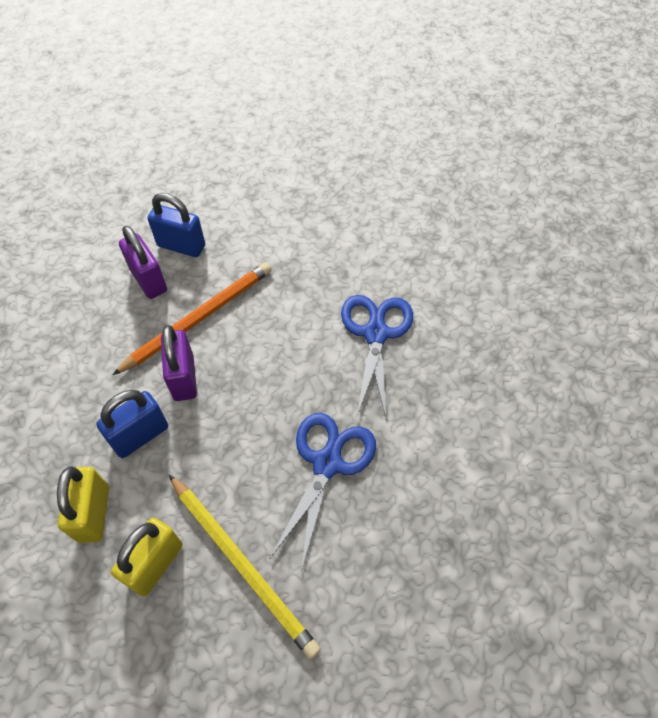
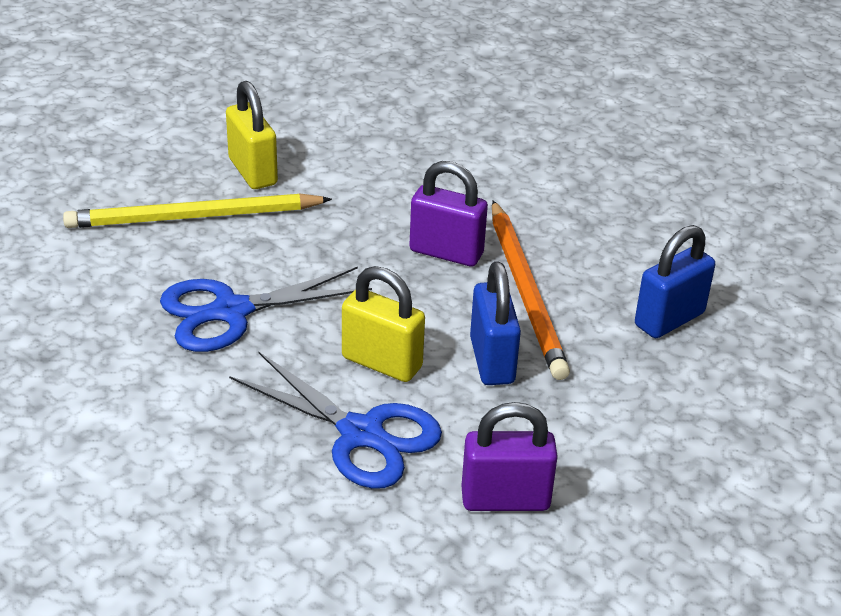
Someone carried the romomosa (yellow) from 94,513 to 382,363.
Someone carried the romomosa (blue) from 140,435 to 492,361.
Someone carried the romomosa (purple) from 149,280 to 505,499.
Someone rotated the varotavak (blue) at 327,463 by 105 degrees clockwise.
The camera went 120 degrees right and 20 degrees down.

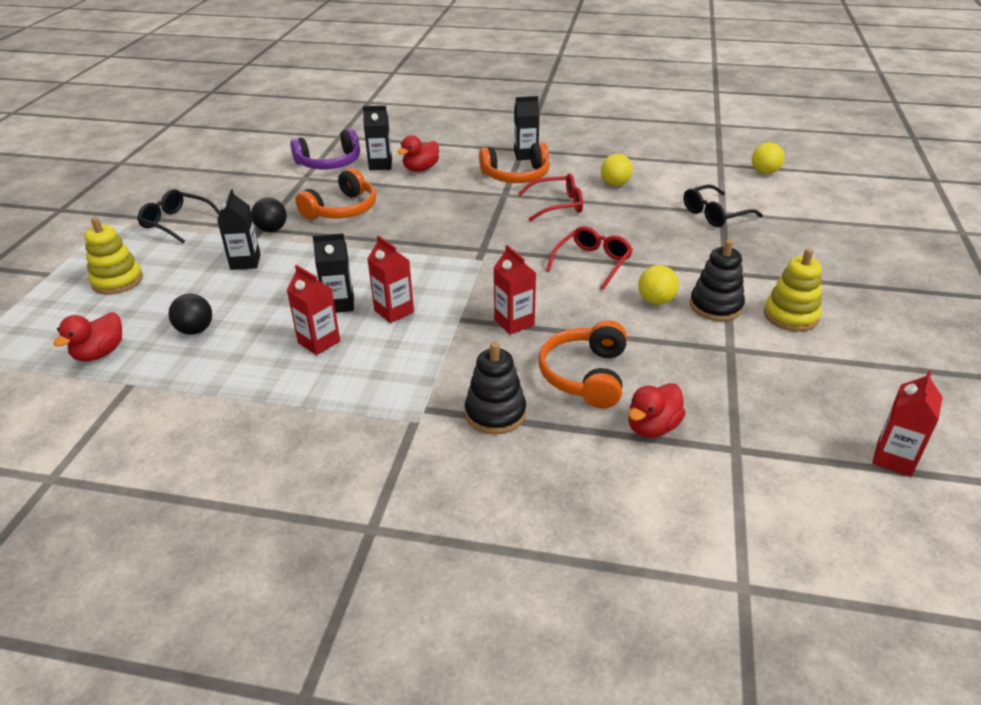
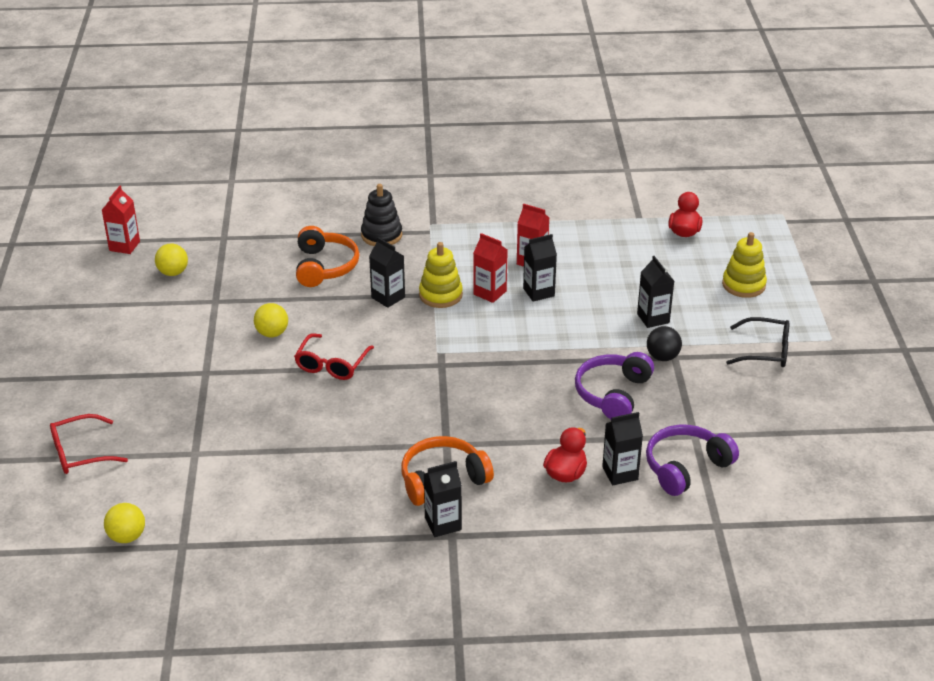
Someone took away the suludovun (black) at 195,330.
Someone repainted the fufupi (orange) at 342,209, which became the fufupi (purple) at 612,394.
Someone repainted the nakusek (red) at 514,322, which became the nakusek (black) at 388,297.
Someone carried the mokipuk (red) from 558,205 to 80,453.
Someone carried the suludovun (yellow) from 615,184 to 173,272.
Someone took away the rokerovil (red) at 652,427.
Someone took away the mokipuk (black) at 714,214.
Someone took away the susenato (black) at 716,306.
Someone carried the susenato (yellow) from 790,316 to 440,295.
The camera went 165 degrees right and 0 degrees up.

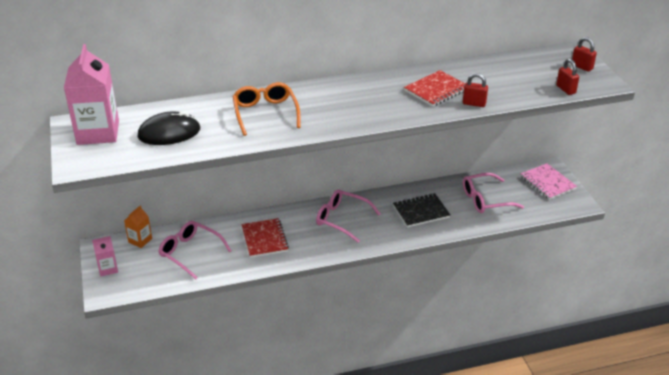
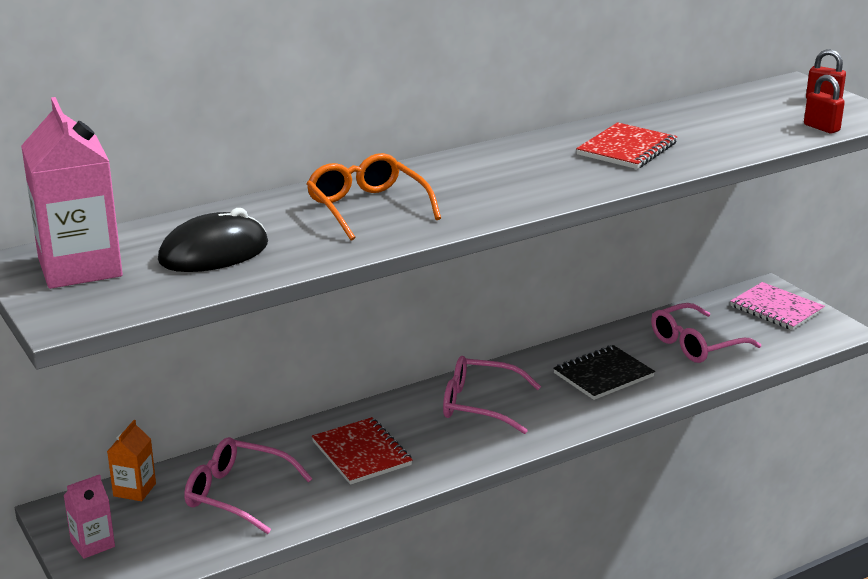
Someone took away the romomosa (red) at 474,104.
The camera went 15 degrees left and 10 degrees down.

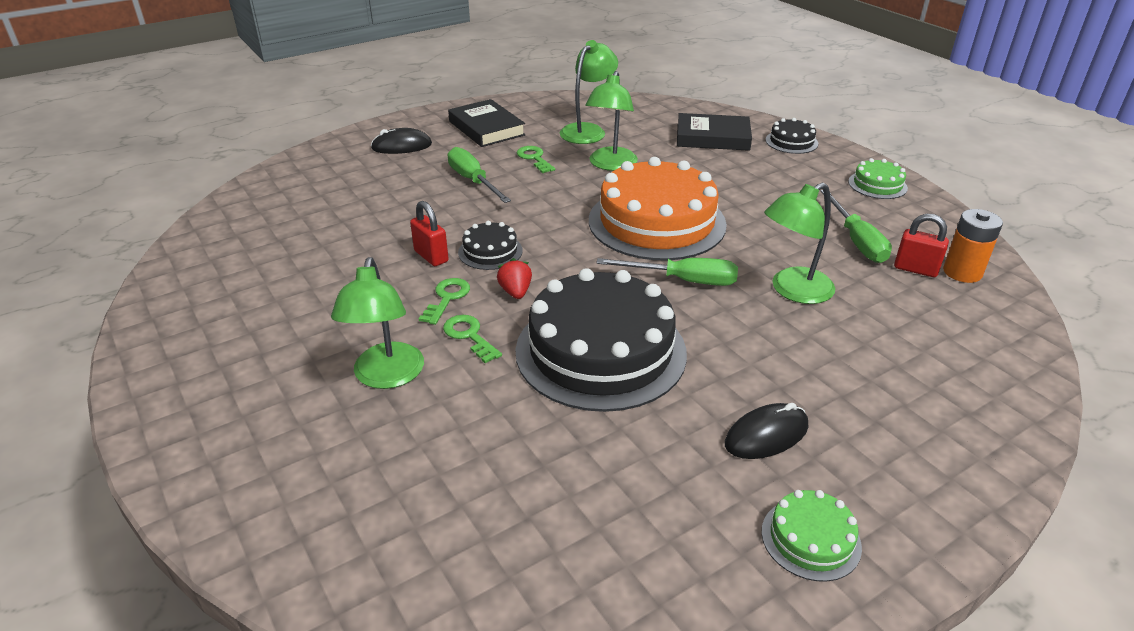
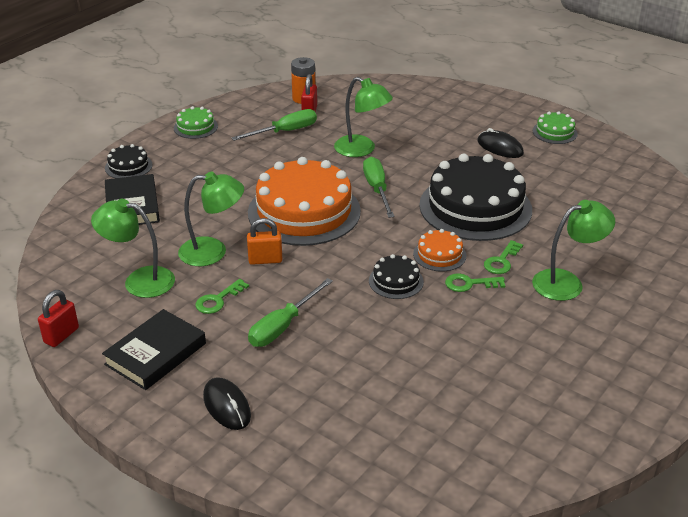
Someone carried the romomosa (red) from 431,256 to 61,335.
Someone swapped the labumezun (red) at 515,292 for the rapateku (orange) at 439,255.
Someone put down the romomosa (orange) at 265,260.
The camera went 110 degrees left and 0 degrees up.

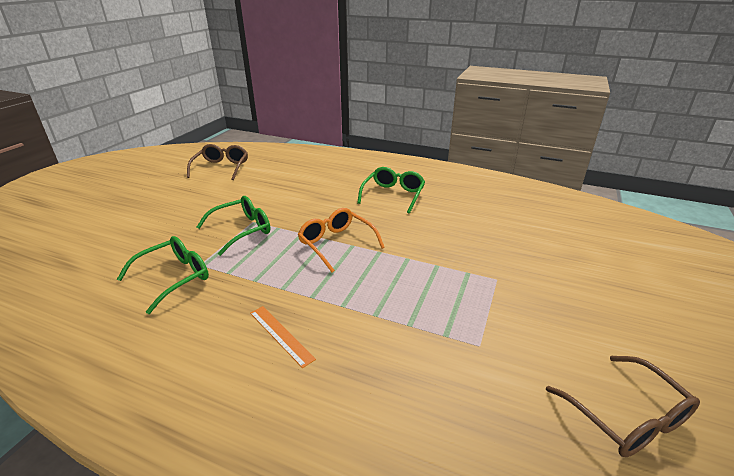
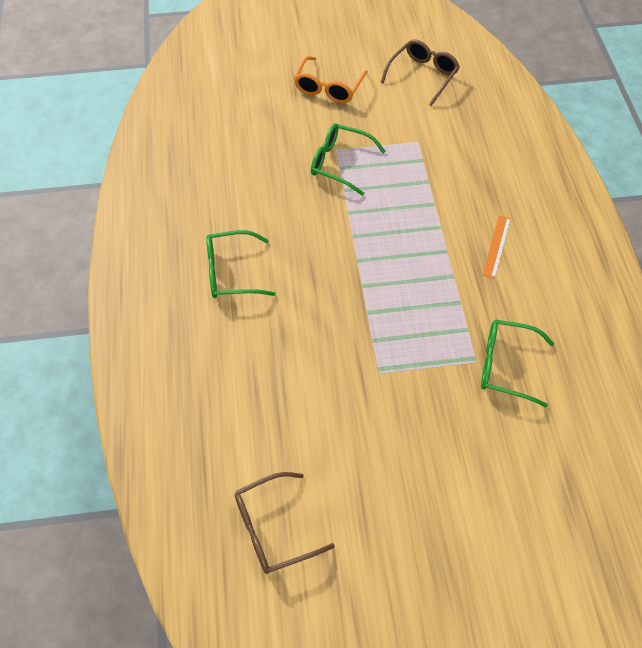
Someone carried the mokipuk (green) from 242,230 to 339,163.
Someone carried the mokipuk (orange) from 336,244 to 328,88.
The camera went 120 degrees left and 25 degrees up.

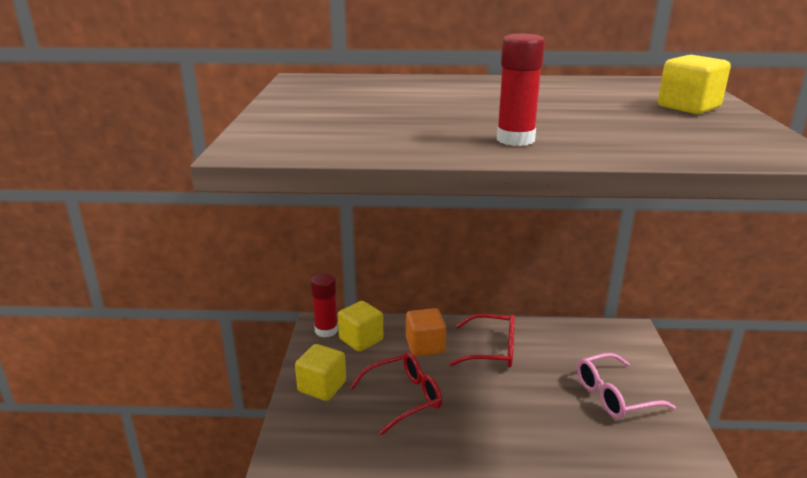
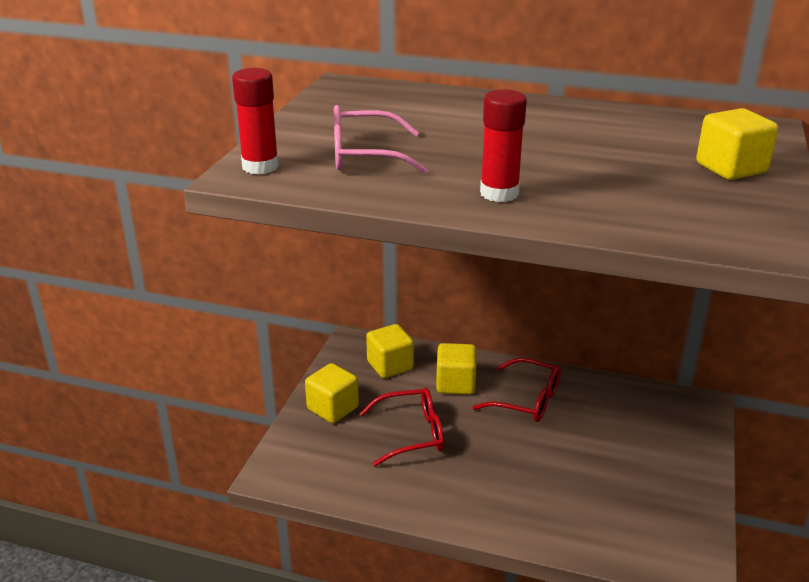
Someone carried the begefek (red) from 326,330 to 260,166.
Someone repainted the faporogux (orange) at 425,346, which became the faporogux (yellow) at 455,384.
Someone carried the mokipuk (pink) from 614,396 to 364,156.
The camera went 15 degrees right and 5 degrees up.

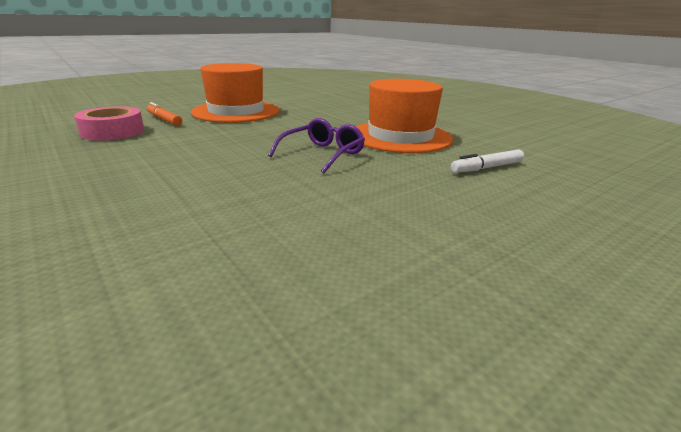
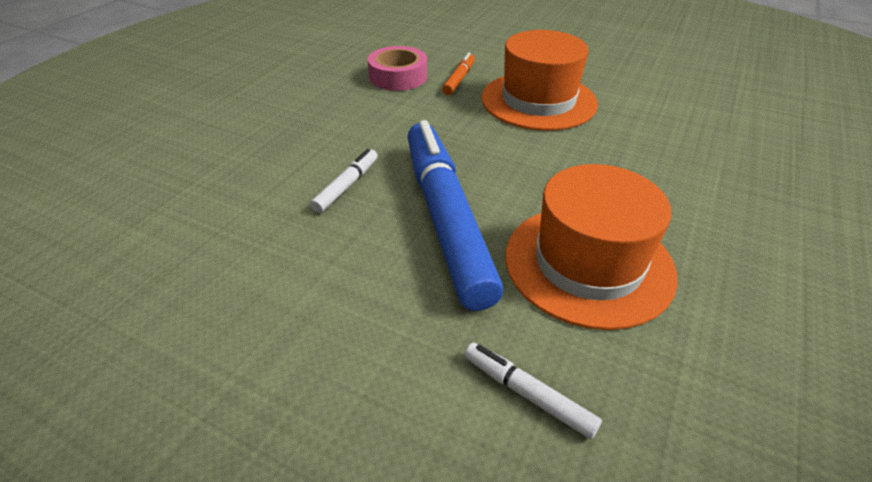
Someone swapped the mokipuk (purple) at 322,154 for the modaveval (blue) at 446,218.
Someone put down the modaveval (white) at 347,186.
The camera went 65 degrees right and 15 degrees up.

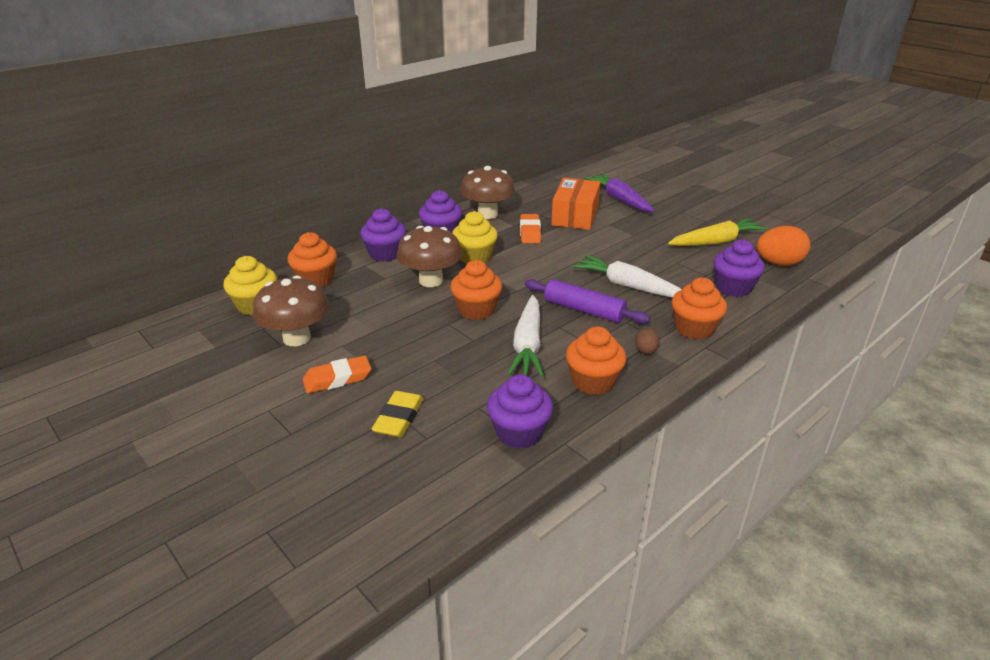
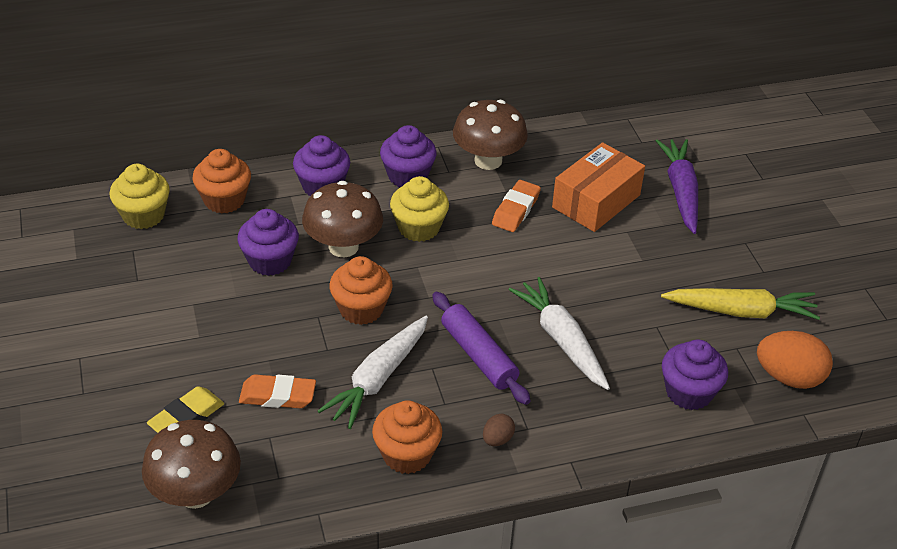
Someone carried the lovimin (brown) from 297,338 to 196,493.
Someone carried the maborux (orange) from 337,379 to 278,396.
Someone carried the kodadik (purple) from 519,433 to 270,261.
Someone took away the kodadik (orange) at 694,329.
The camera went 25 degrees right and 10 degrees up.

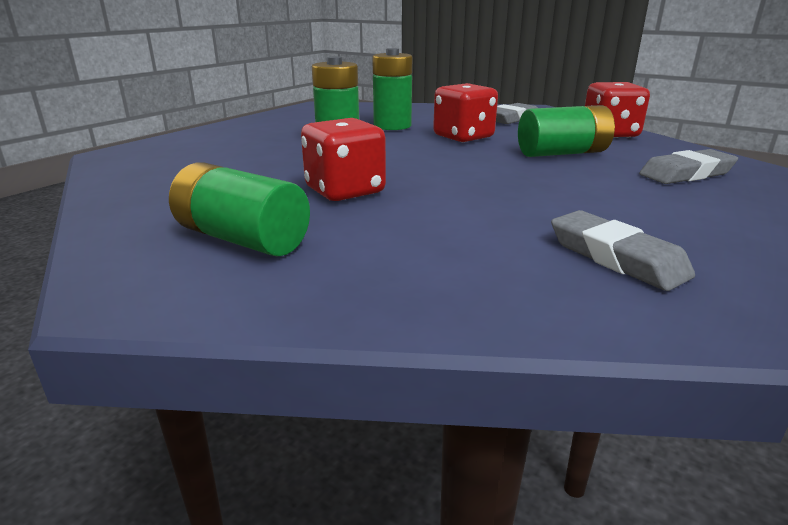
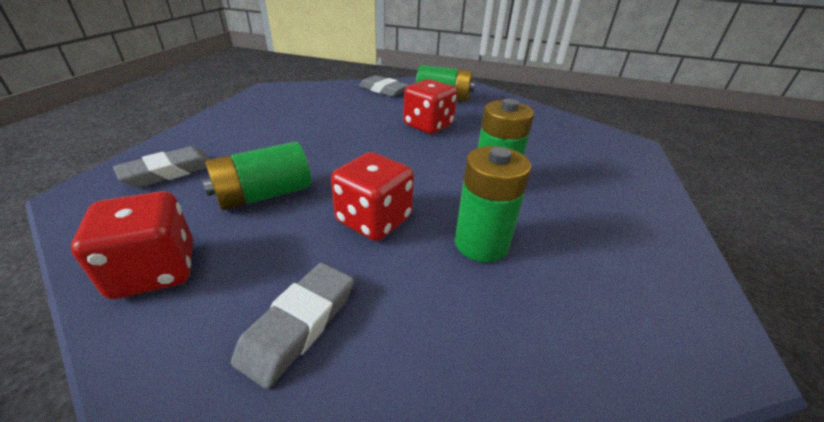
Someone carried the maborux (grey) from 616,257 to 383,90.
The camera went 160 degrees right and 10 degrees up.

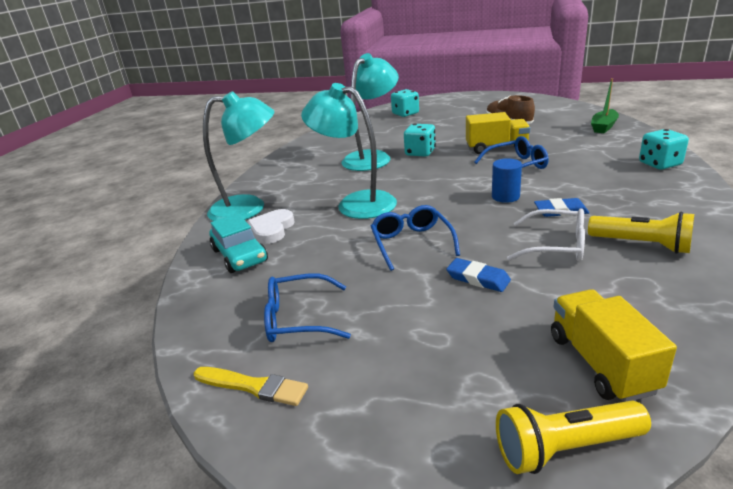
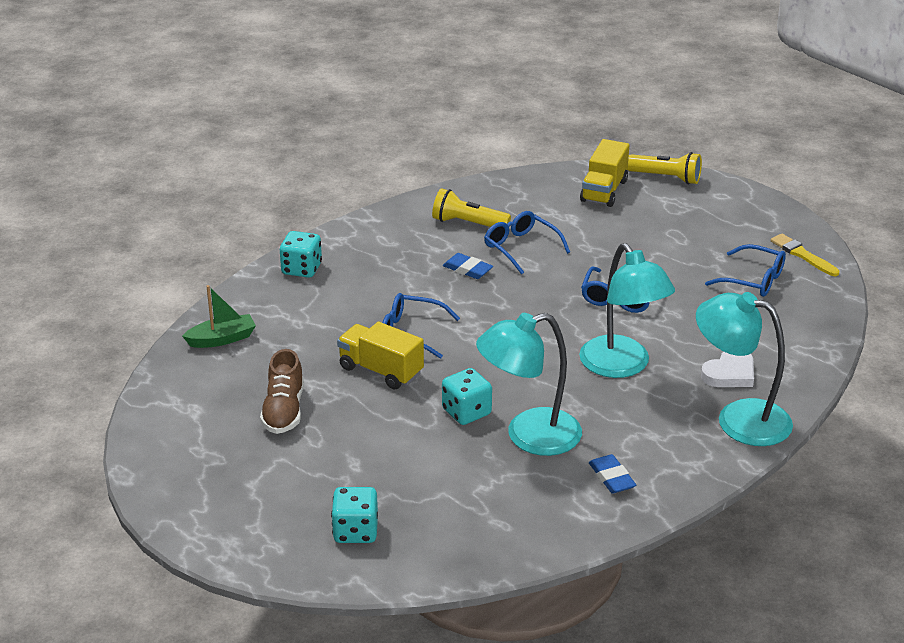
Someone took away the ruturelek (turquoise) at 240,255.
Someone carried the maborux (blue) from 478,278 to 611,477.
Someone took away the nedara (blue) at 505,196.
Someone repainted the mokipuk (white) at 556,246, which became the mokipuk (blue) at 521,248.
Someone rotated the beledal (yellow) at 641,244 by 45 degrees counterclockwise.
The camera went 150 degrees left and 5 degrees up.

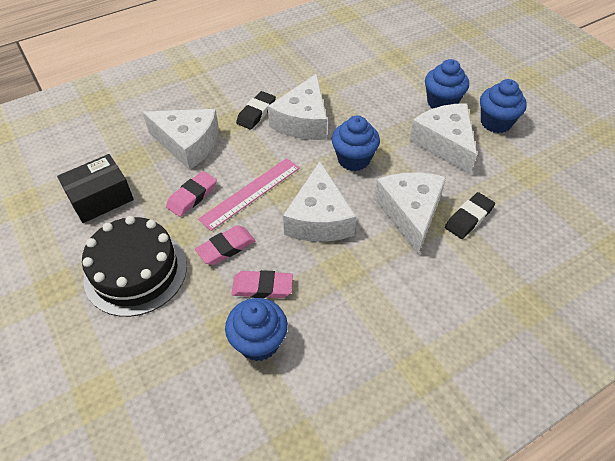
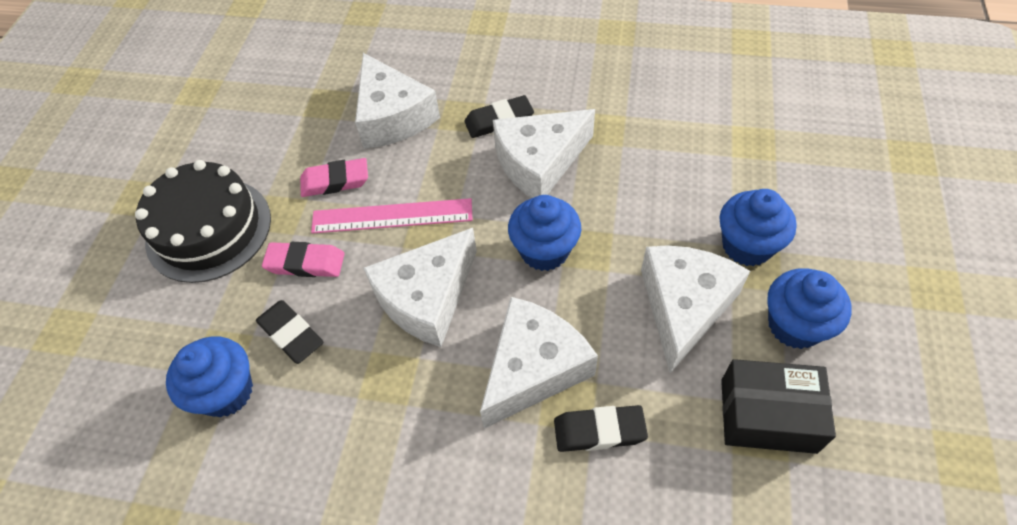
Someone carried the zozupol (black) from 100,198 to 767,415.
Someone repainted the maborux (pink) at 262,287, which became the maborux (black) at 291,334.
The camera went 45 degrees right and 5 degrees up.

